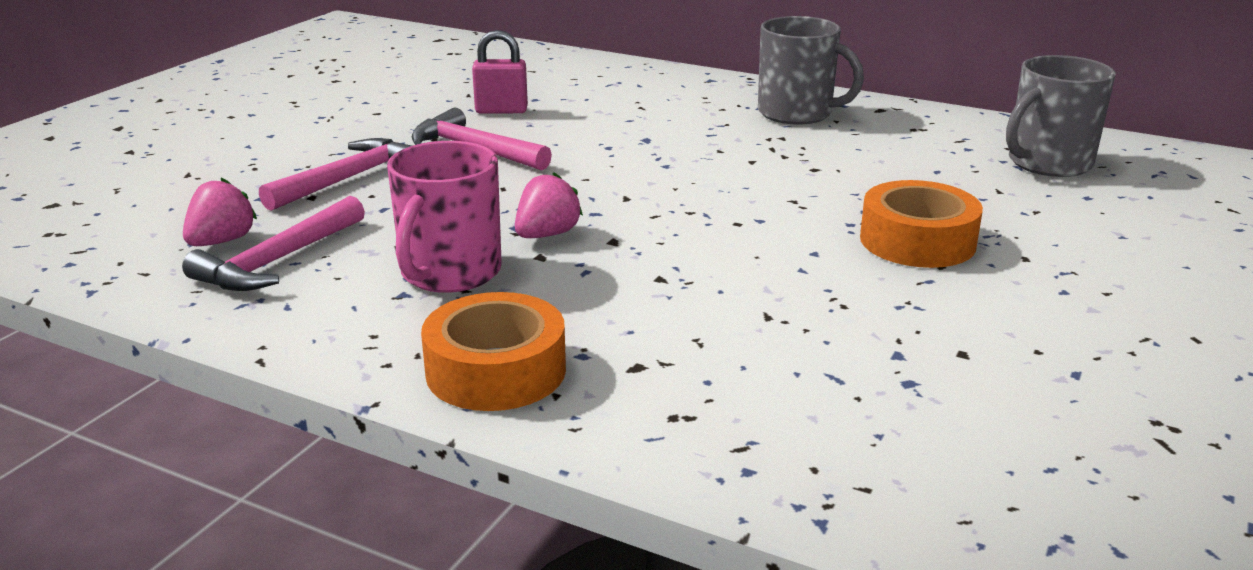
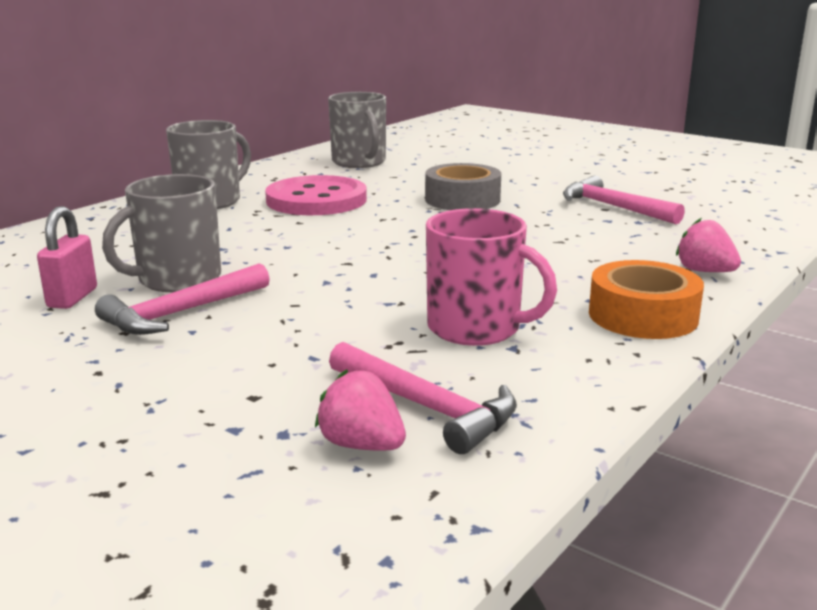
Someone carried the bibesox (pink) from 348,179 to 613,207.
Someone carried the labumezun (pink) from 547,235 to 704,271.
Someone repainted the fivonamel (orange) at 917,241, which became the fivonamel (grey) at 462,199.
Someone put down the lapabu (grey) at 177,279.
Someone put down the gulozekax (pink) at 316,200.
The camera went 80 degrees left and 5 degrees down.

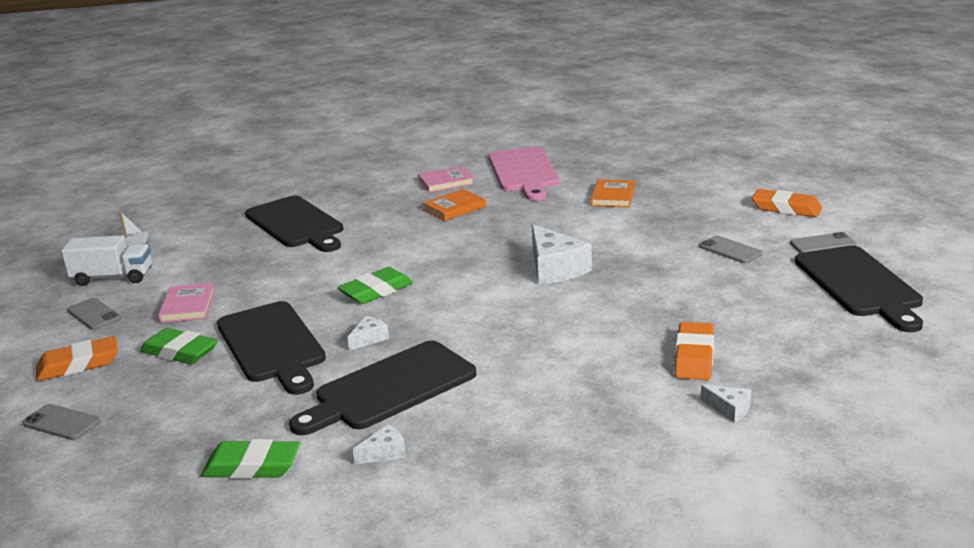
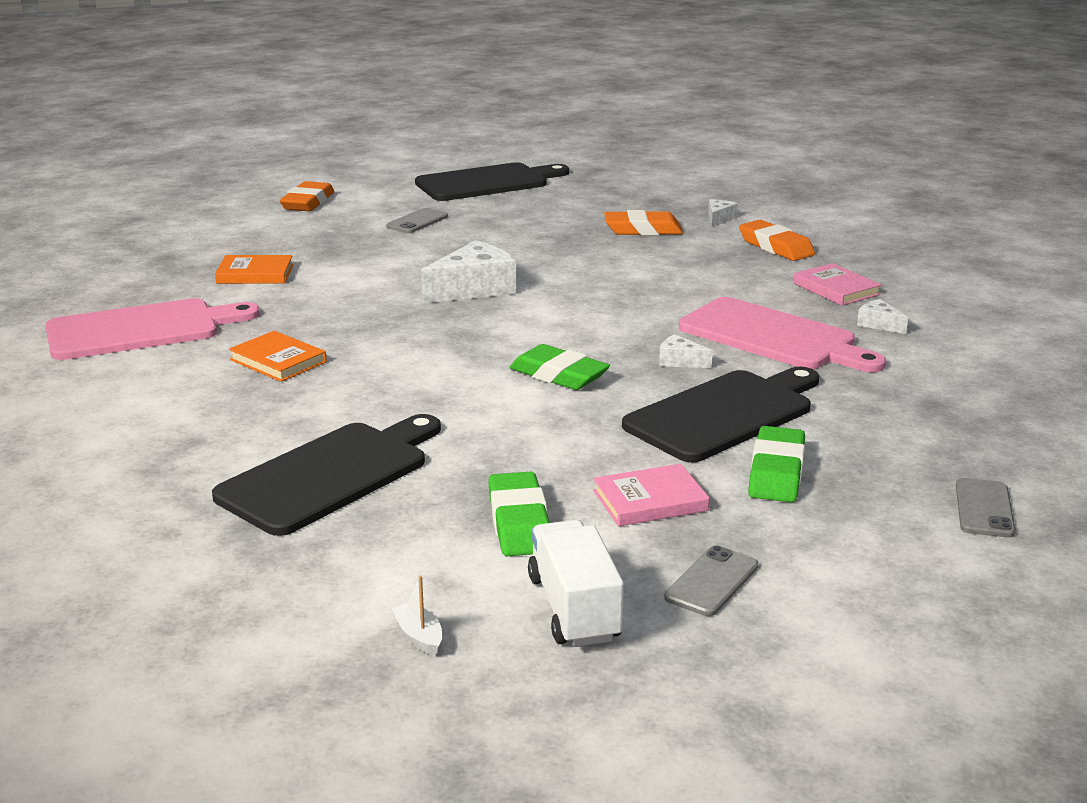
Someone carried the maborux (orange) from 78,364 to 775,247.
Someone carried the maborux (green) from 252,466 to 519,522.
Someone repainted the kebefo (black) at 390,388, which became the kebefo (pink) at 773,337.
Someone carried the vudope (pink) from 446,182 to 836,289.
Someone took away the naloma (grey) at 822,244.
The camera went 105 degrees left and 0 degrees up.

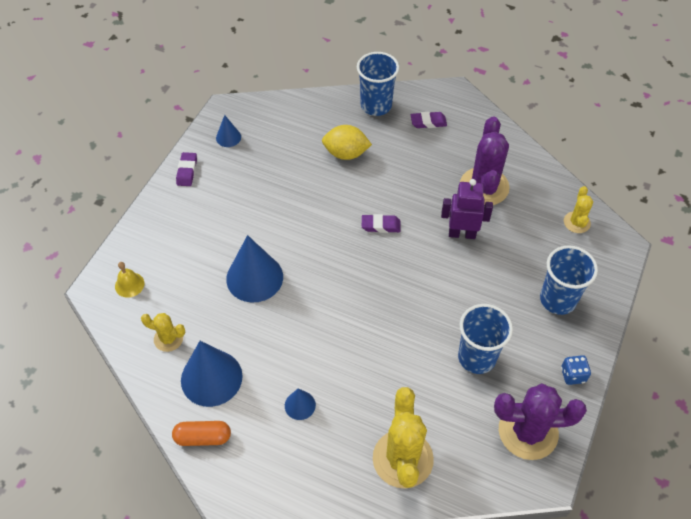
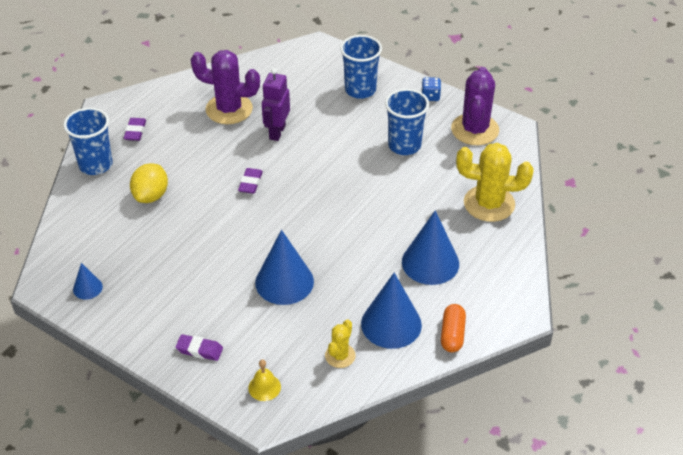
Someone carried the maborux (purple) from 187,171 to 199,350.
Someone scaled the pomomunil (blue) at 300,405 by 2.01.
Someone took away the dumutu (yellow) at 576,222.
The camera went 80 degrees left and 10 degrees down.

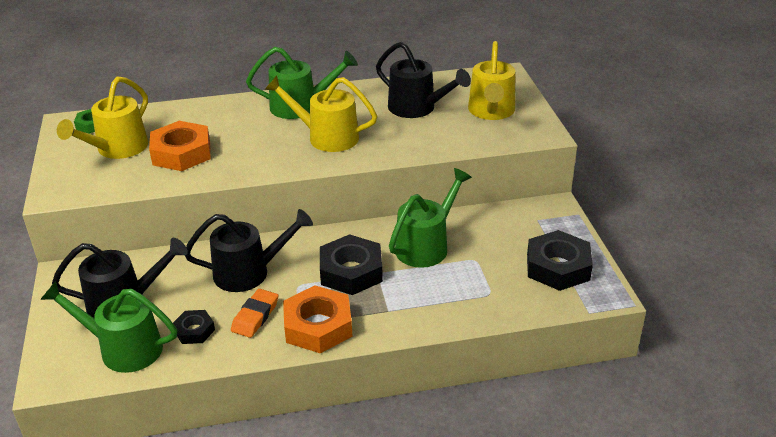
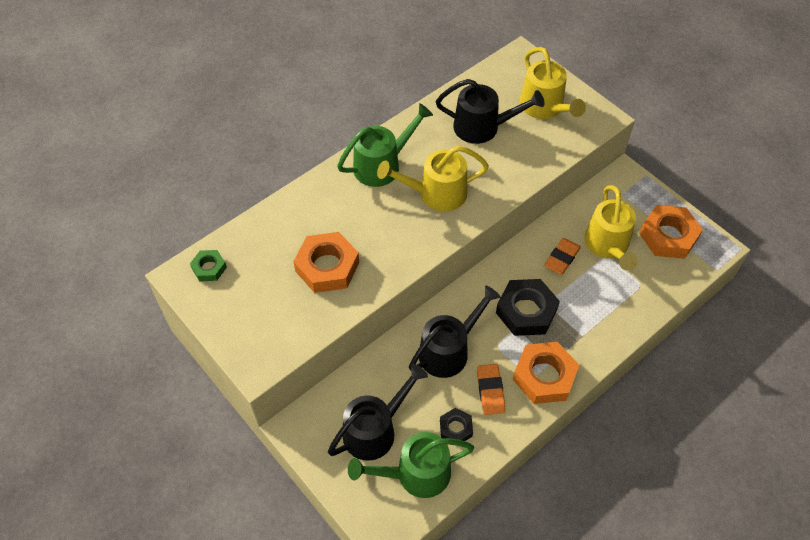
Someone carried the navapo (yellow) from 117,149 to 608,246.
Someone swapped the navapo (green) at 426,245 for the maborux (orange) at 562,258.
Someone repainted the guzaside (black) at 558,267, which became the guzaside (orange) at 668,236.
The camera went 30 degrees left and 20 degrees up.

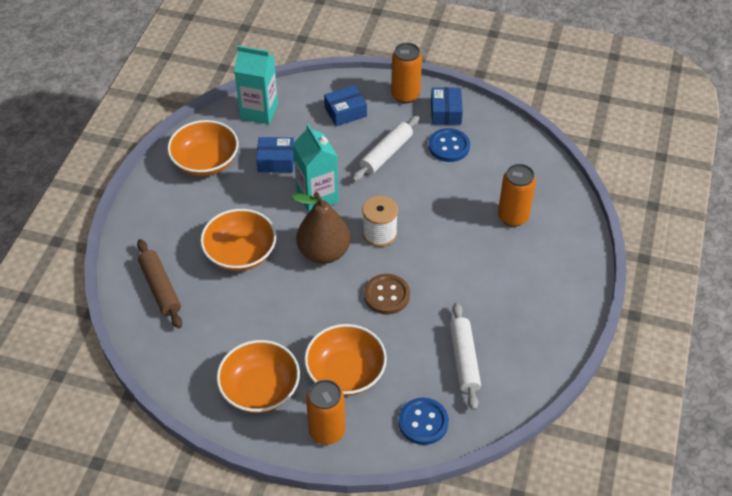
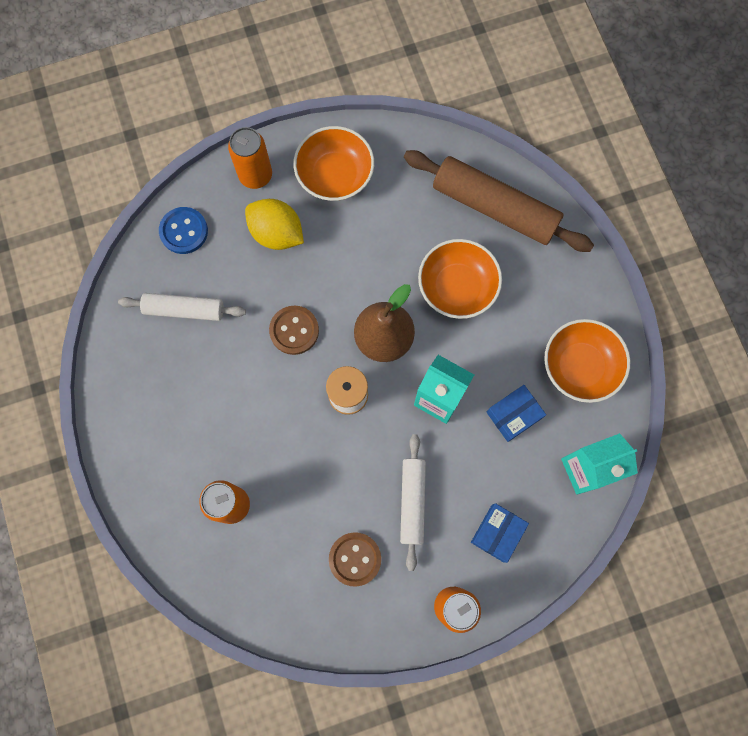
Someone scaled the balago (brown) at 160,288 by 1.68.
Someone swapped the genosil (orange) at 345,372 for the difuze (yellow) at 276,233.
Someone repainted the gulozekax (blue) at 449,146, which became the gulozekax (brown) at 355,559.
Someone took away the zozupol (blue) at 446,112.
Someone rotated the balago (white) at 464,360 by 45 degrees counterclockwise.
The camera went 145 degrees right and 25 degrees up.

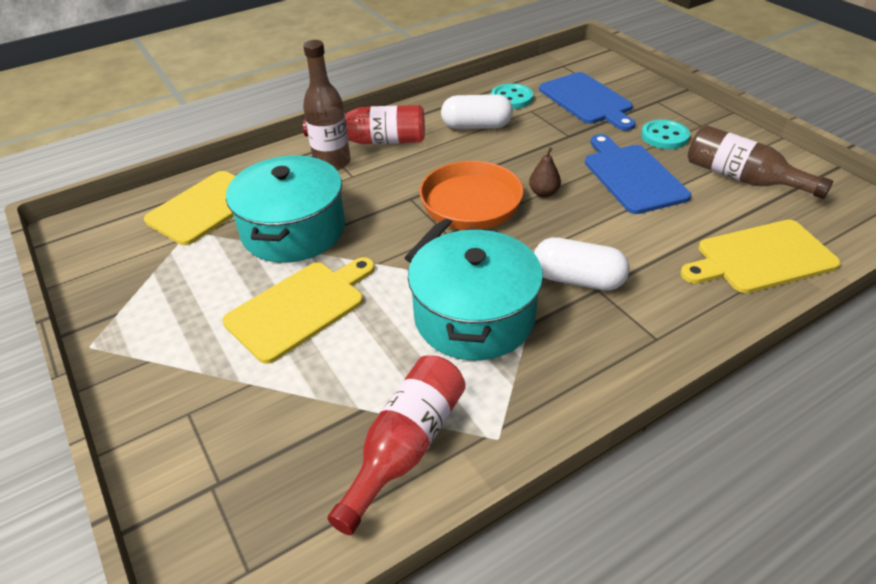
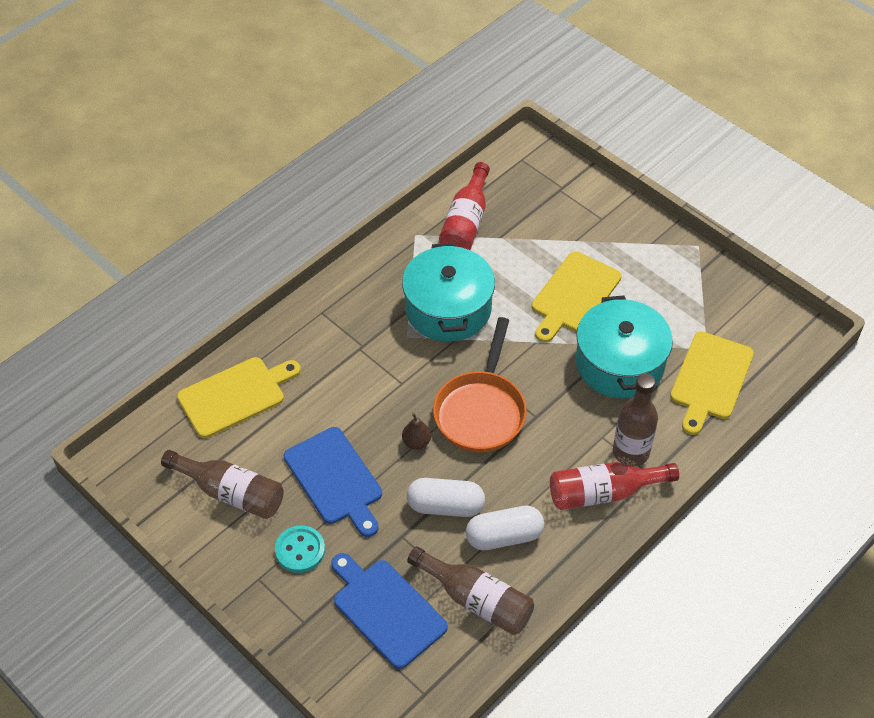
Someone swapped the gulozekax (turquoise) at 511,98 for the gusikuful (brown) at 476,600.
Someone carried the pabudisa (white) from 578,279 to 445,506.
The camera went 165 degrees right and 10 degrees up.

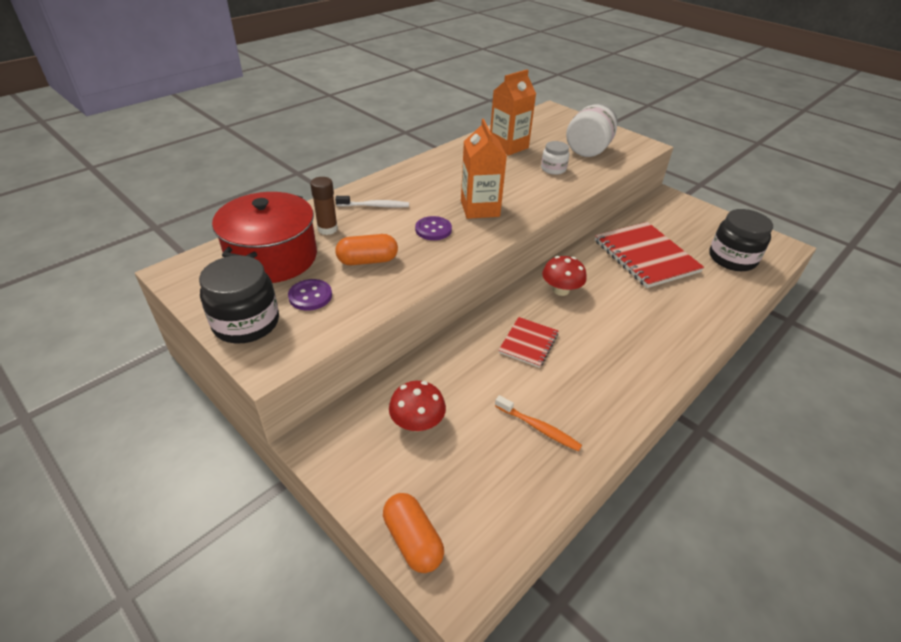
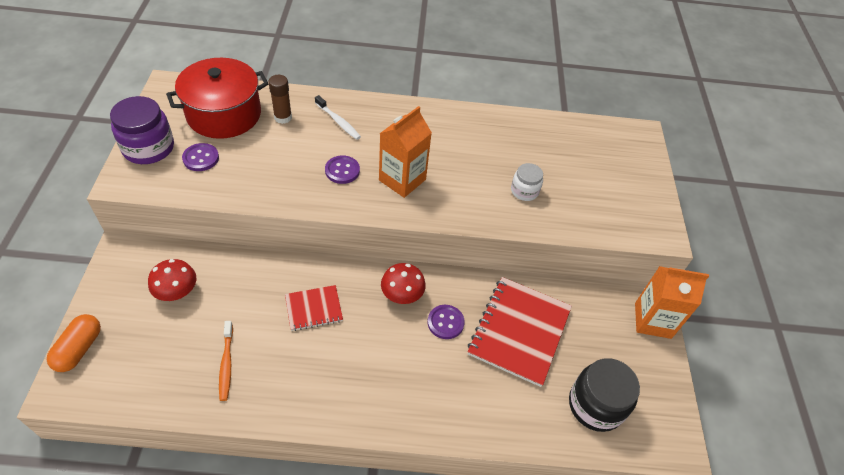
Someone repainted the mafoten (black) at 246,323, which became the mafoten (purple) at 148,148.
Someone took away the pabudisa (orange) at 367,260.
Someone carried the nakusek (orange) from 508,146 to 652,320.
Someone took away the mafoten (white) at 588,150.
Someone put down the gulozekax (purple) at 445,322.
The camera went 45 degrees right and 10 degrees up.

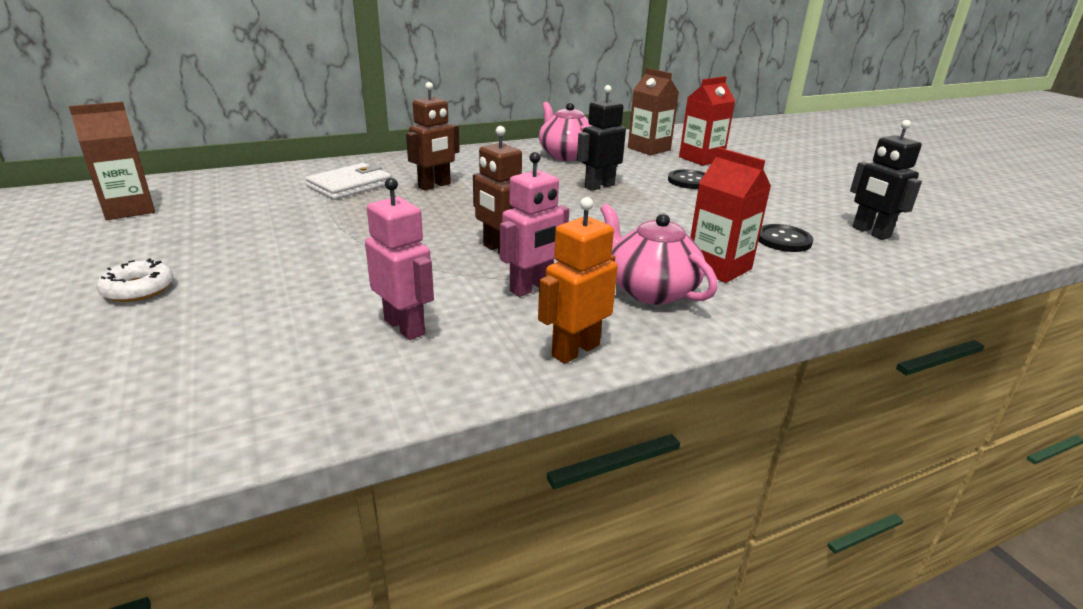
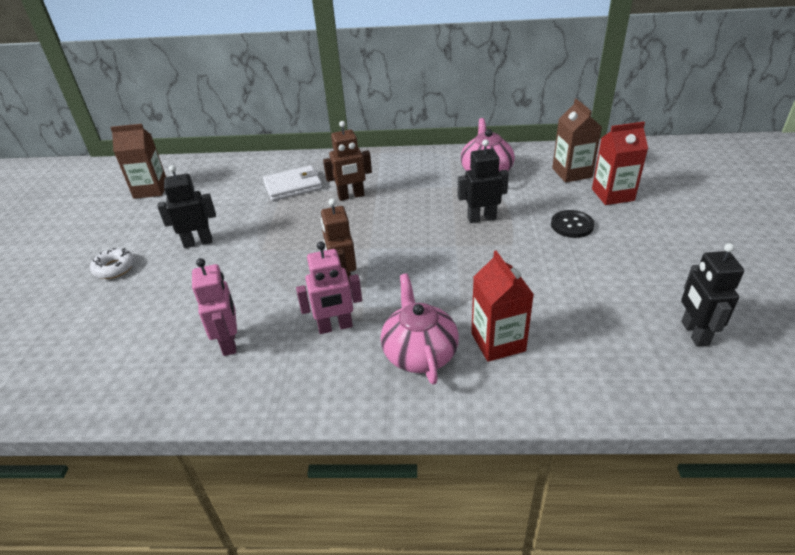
Someone took away the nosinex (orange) at 575,350.
Someone took away the gulozekax (black) at 783,240.
Someone put down the nosinex (black) at 198,242.
The camera went 30 degrees right and 10 degrees up.

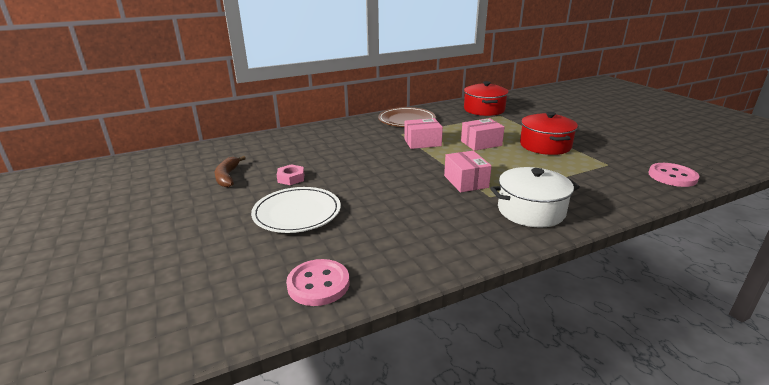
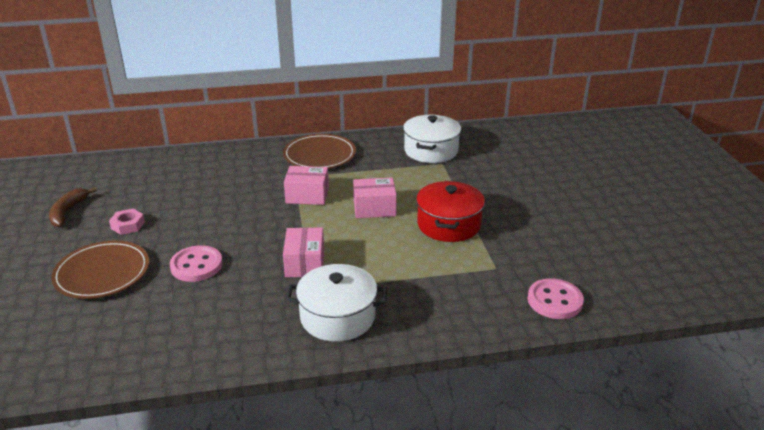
Someone repainted the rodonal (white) at 297,213, which became the rodonal (brown) at 102,273.
Someone carried the gulozekax (pink) from 318,284 to 196,265.
Someone repainted the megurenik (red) at 484,109, which became the megurenik (white) at 431,151.
The camera went 15 degrees right and 5 degrees up.

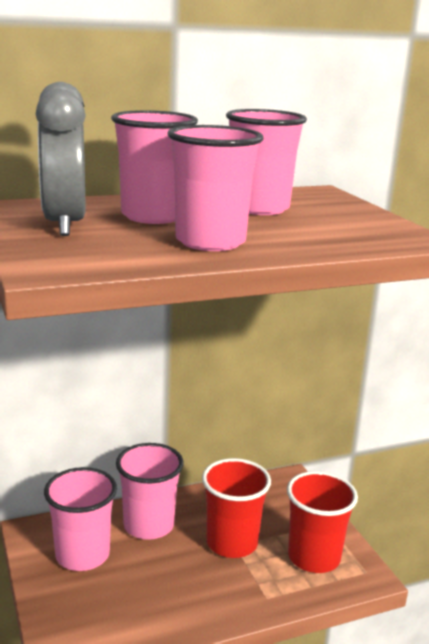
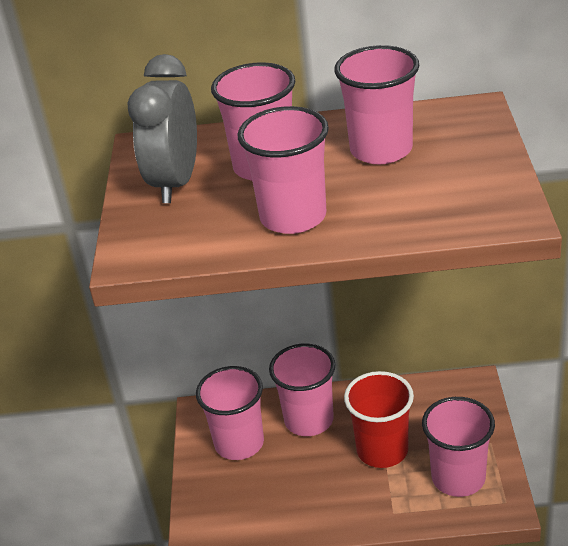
Someone repainted the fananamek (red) at 314,557, which became the fananamek (pink) at 458,478.
The camera went 25 degrees right and 15 degrees up.

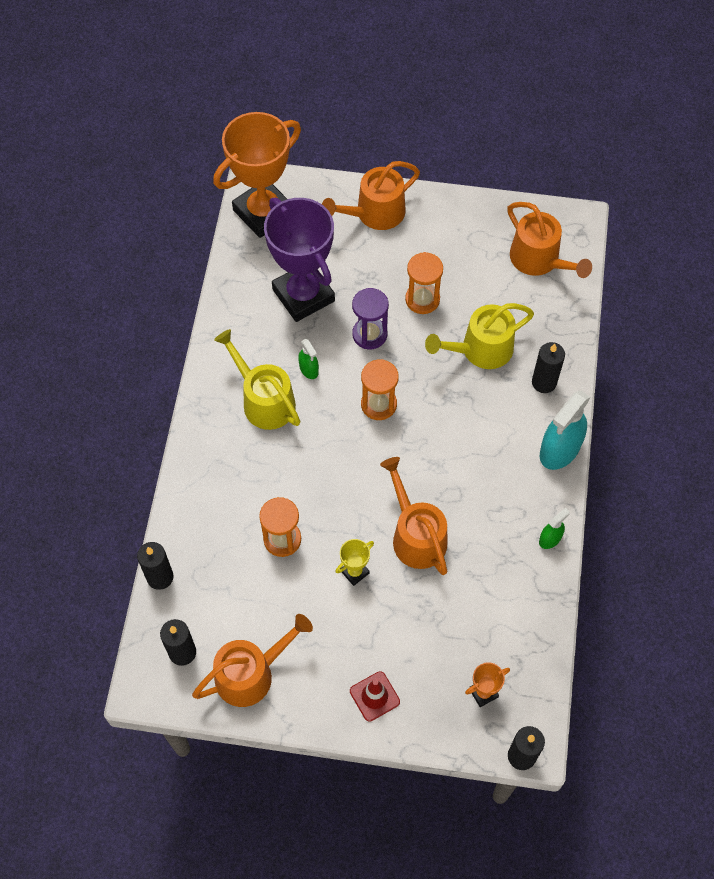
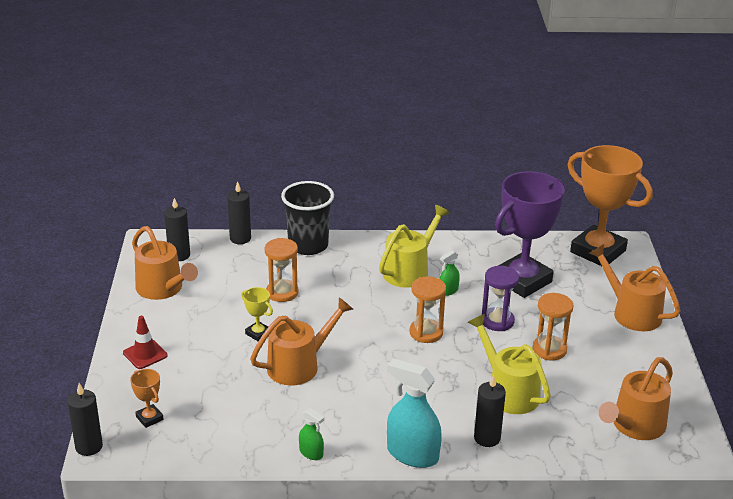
Someone put down the fananamek (black) at 308,245.
The camera went 80 degrees right and 30 degrees down.

